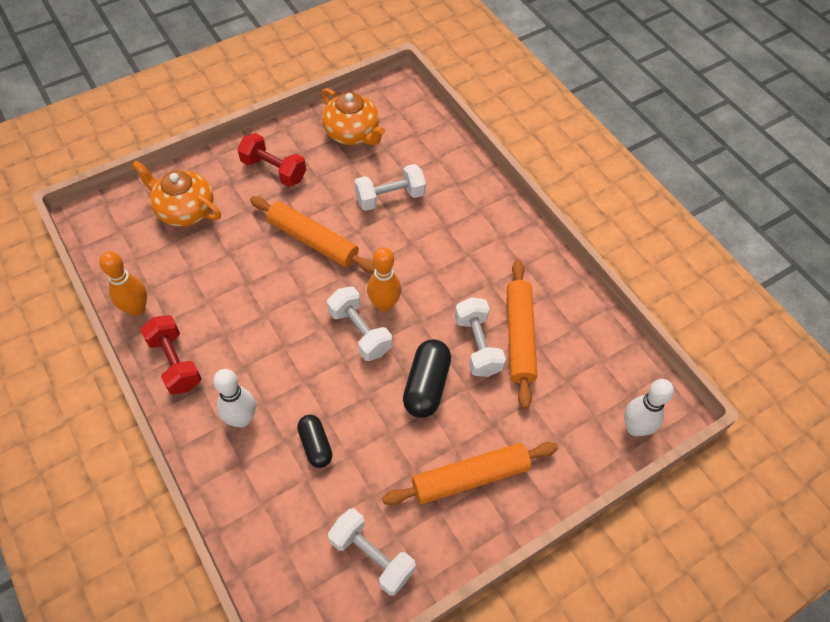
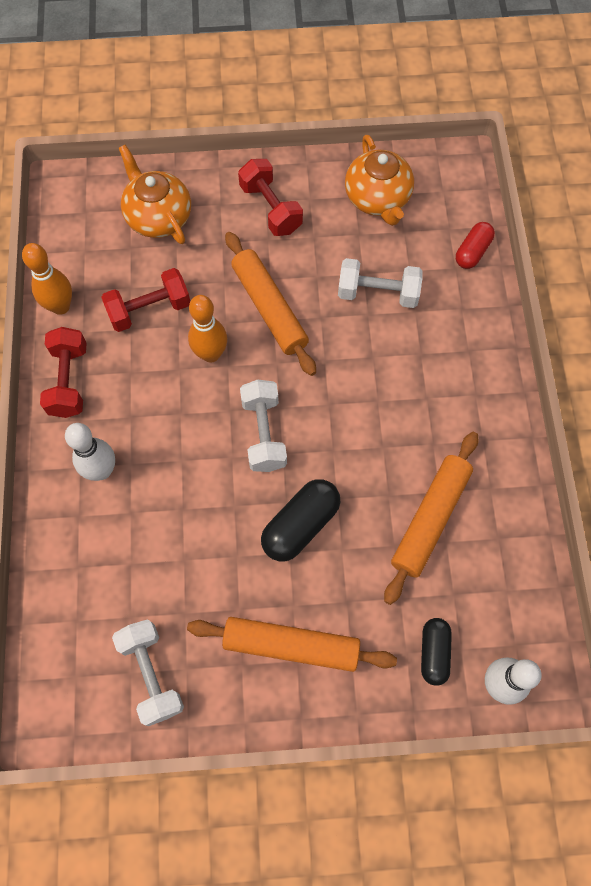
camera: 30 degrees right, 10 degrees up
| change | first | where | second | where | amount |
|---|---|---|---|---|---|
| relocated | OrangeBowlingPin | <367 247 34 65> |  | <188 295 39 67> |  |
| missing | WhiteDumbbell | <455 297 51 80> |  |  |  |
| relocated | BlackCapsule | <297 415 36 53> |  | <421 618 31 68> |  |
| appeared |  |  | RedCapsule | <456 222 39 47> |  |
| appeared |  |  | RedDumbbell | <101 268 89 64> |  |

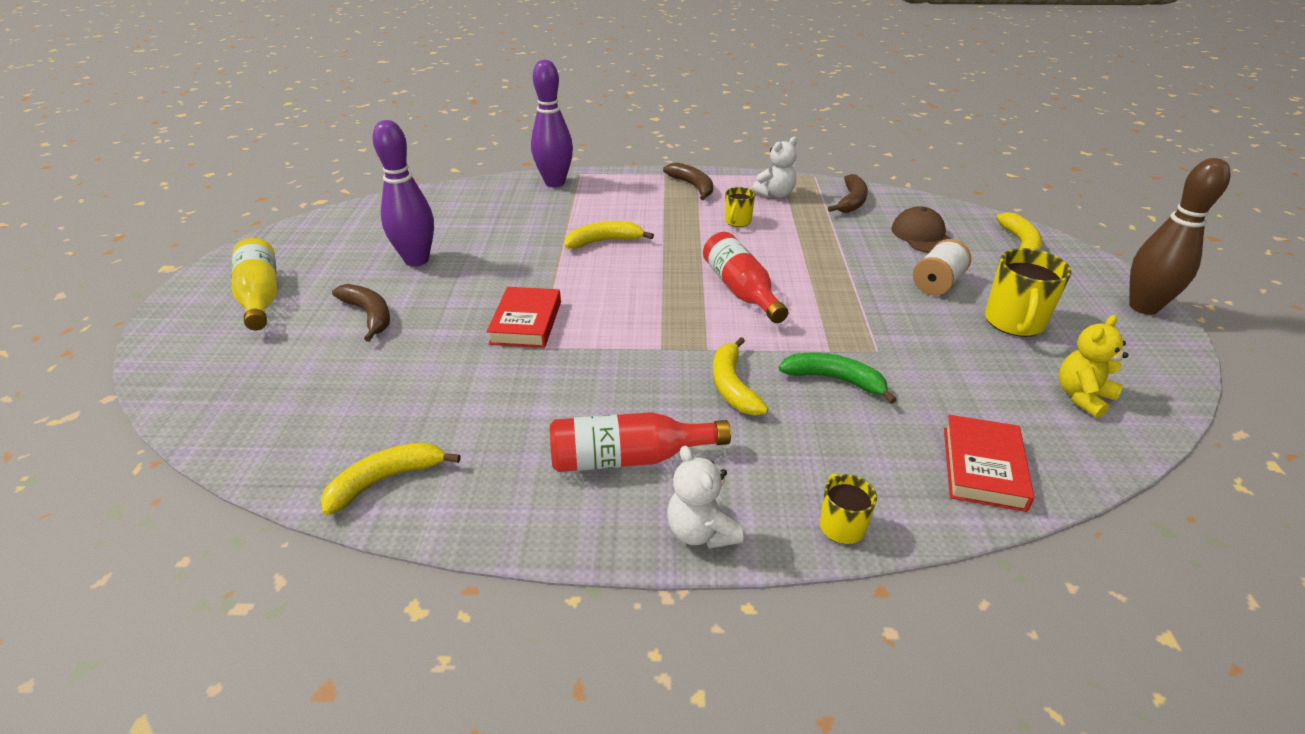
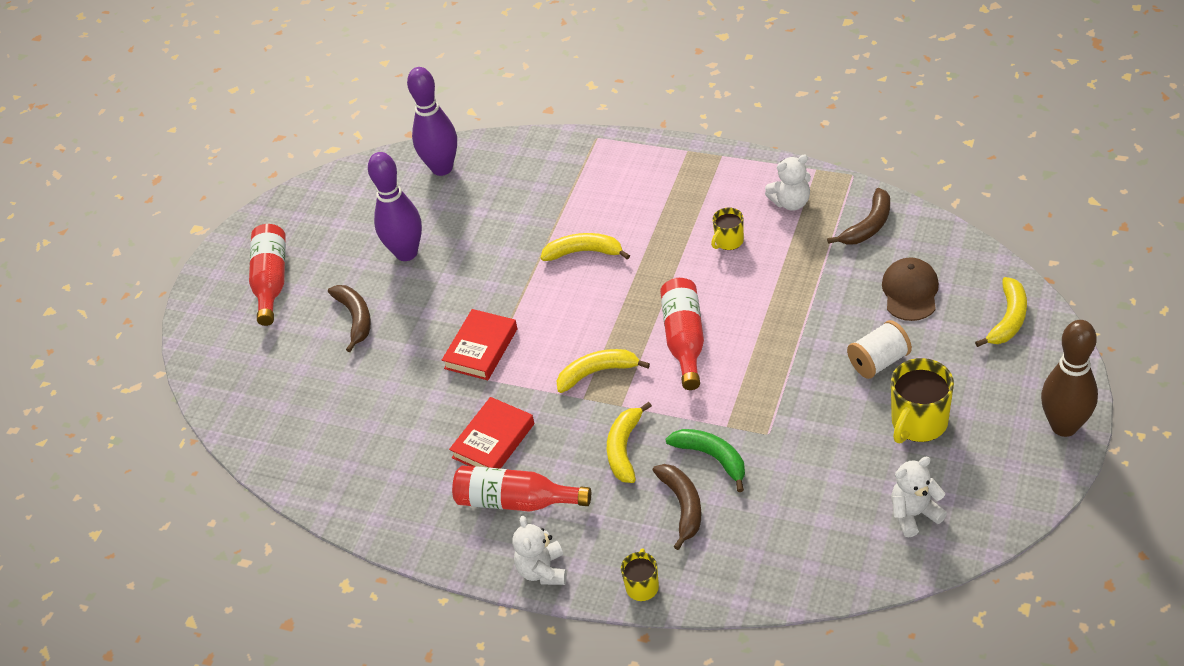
camera: 25 degrees right, 10 degrees up
| change | first | where | second | where | amount |
|---|---|---|---|---|---|
| relocated | PurpleBowlingPin | <531 60 42 127> |  | <407 67 50 109> |  |
| relocated | BrownBanana | <663 163 50 37> |  | <652 464 50 86> |  |
| colour | YellowBottle | <232 238 45 92> | RedBottle | <249 224 37 102> |  |
| colour | YellowTeddyBear | <1059 315 70 103> | WhiteTeddyBear | <891 457 56 80> |  |
| relocated | RedBook | <944 415 90 97> |  | <449 397 85 72> |  |
| relocated | YellowBanana | <321 442 140 73> |  | <557 349 93 44> |  |

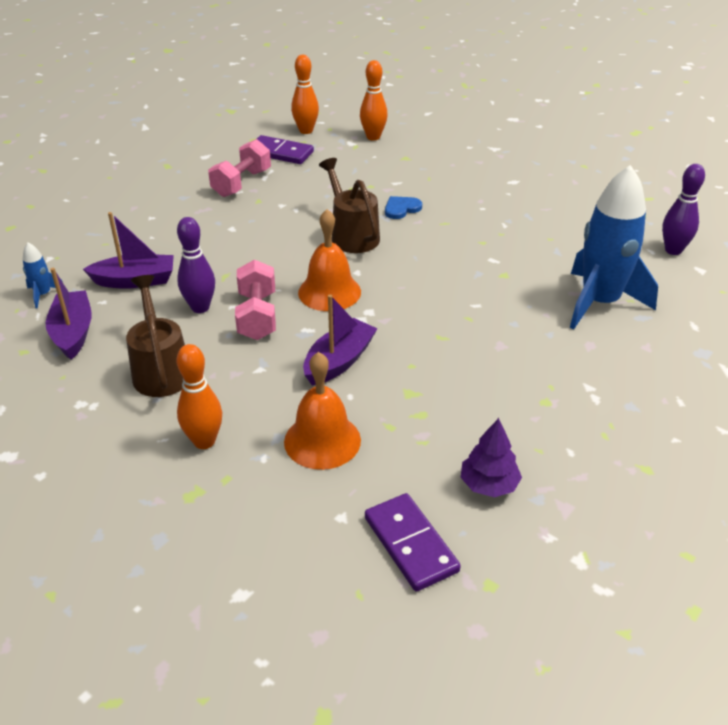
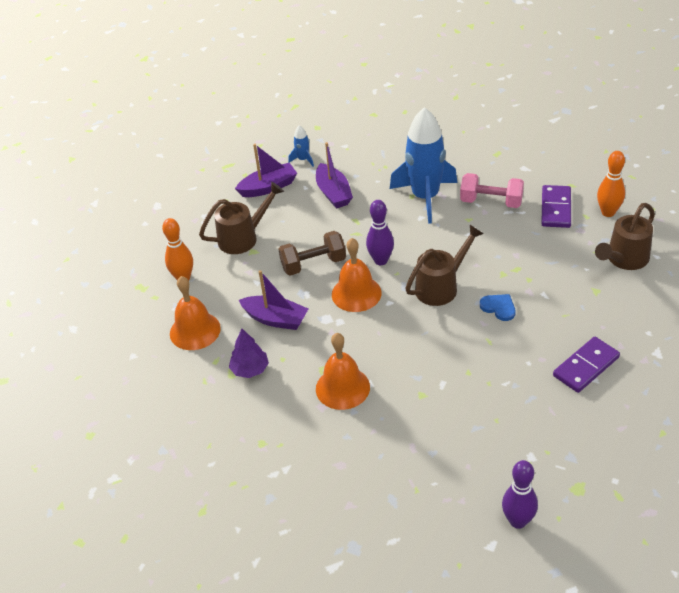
camera: 80 degrees right, 5 degrees up
| change | first | where | second | where | amount |
|---|---|---|---|---|---|
| exchanged | OrangeBowlingPin | <360 60 28 81> | BrownWateringCan | <595 203 60 67> |  |
| relocated | BlueRocket | <570 165 88 164> |  | <390 107 67 117> |  |
| relocated | PurpleBowlingPin | <177 217 38 96> |  | <366 200 28 65> |  |
| colour | PinkDumbbell | <235 259 41 81> | BrownDumbbell | <279 231 67 45> |  |
| relocated | PurpleTree | <461 418 61 79> |  | <229 329 40 49> |  |
| relocated | PurpleDomino | <365 493 96 99> |  | <553 337 67 56> |  |
| appeared |  |  | OrangeBell | <316 333 54 77> |  |

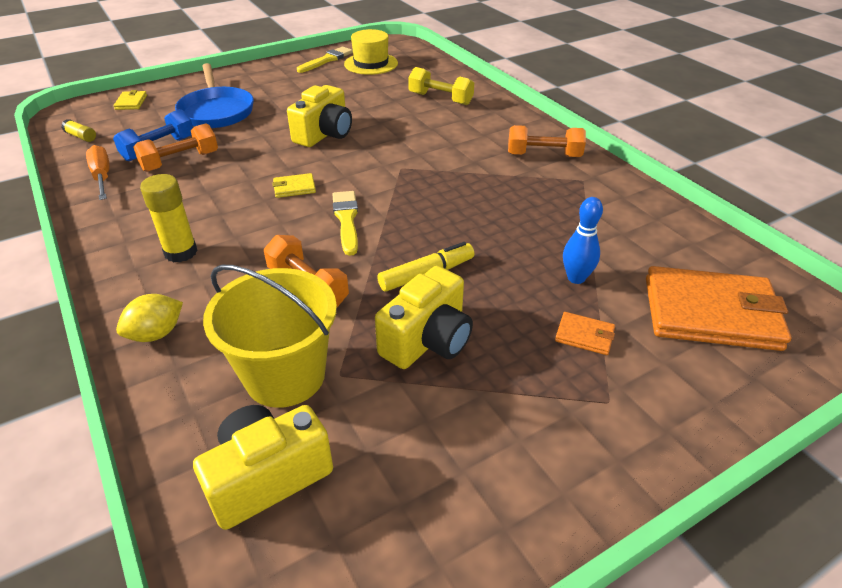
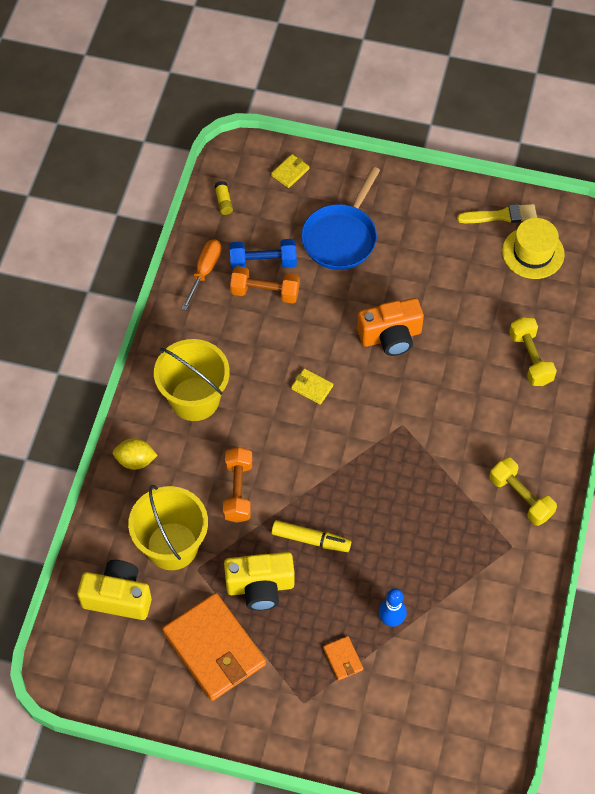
camera: 45 degrees right, 20 degrees up
| change | first | where | second | where | amount |
|---|---|---|---|---|---|
| colour | YellowCamera | <287 85 65 62> | OrangeCamera | <357 298 67 58> |  |
| colour | OrangeDumbbell | <508 125 78 32> | YellowDumbbell | <489 457 68 69> |  |
| exchanged | YellowGlueStick | <140 174 58 89> | YellowBucket | <154 339 76 82> |  |
| missing | YellowBrush | <332 191 26 65> |  |  |  |
| relocated | OrangeWallet | <646 266 146 85> |  | <162 593 104 108> |  |

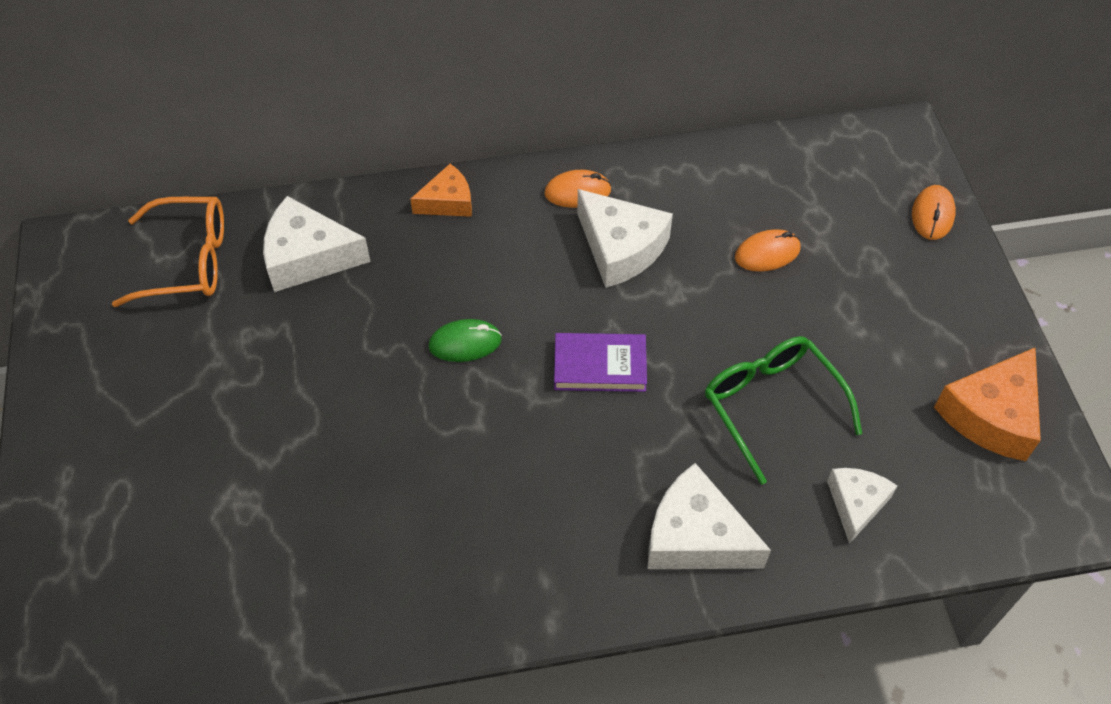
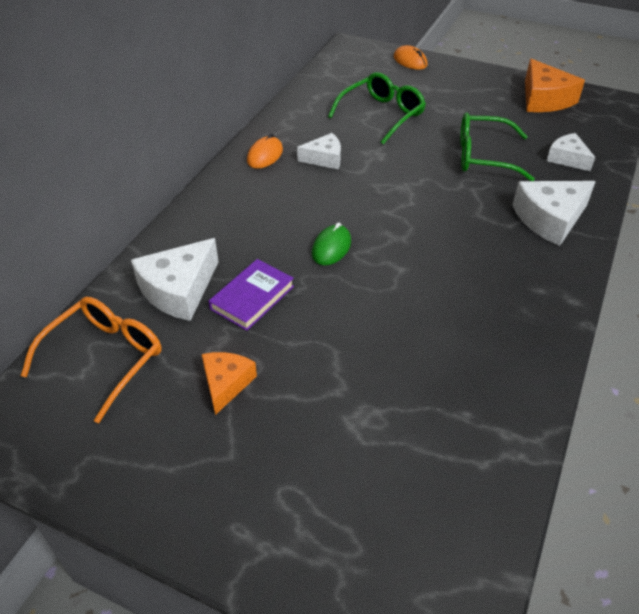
camera: 55 degrees left, 10 degrees down
| change | first | where | second | where | amount |
|---|---|---|---|---|---|
| relocated | OrangeCheese | <410 164 62 53> |  | <202 352 55 63> |  |
| size | WhiteCheese | <577 189 96 99> |  | <297 133 44 36> | x0.62 |
| exchanged | OrangeMouse | <735 229 66 43> | GreenGlasses | <328 72 98 73> |  |
| relocated | PurpleBook | <554 333 93 59> |  | <209 259 85 72> |  |

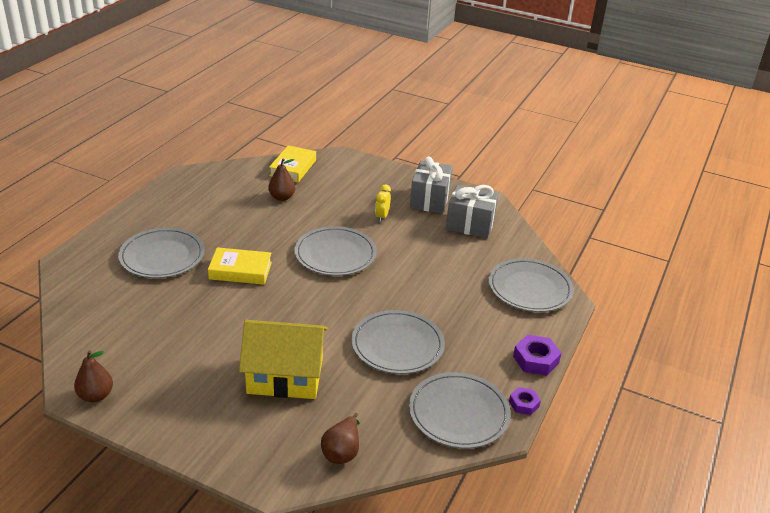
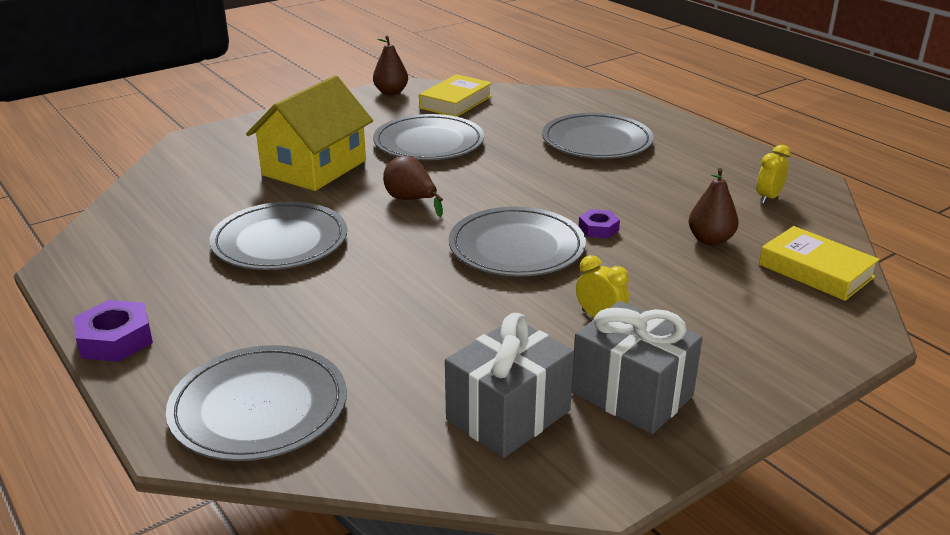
camera: 120 degrees right, 5 degrees down
| change | first | where | second | where | amount |
|---|---|---|---|---|---|
| relocated | YellowBook | <208 247 64 38> |  | <419 74 73 43> |  |
| relocated | GreyPlate | <409 372 102 76> |  | <373 114 111 46> |  |
| relocated | PurpleNut | <509 387 32 28> |  | <579 209 41 29> |  |
| relocated | BrownPear | <321 413 39 51> |  | <383 156 60 61> |  |
| appeared |  |  | YellowClock | <757 145 34 59> |  |

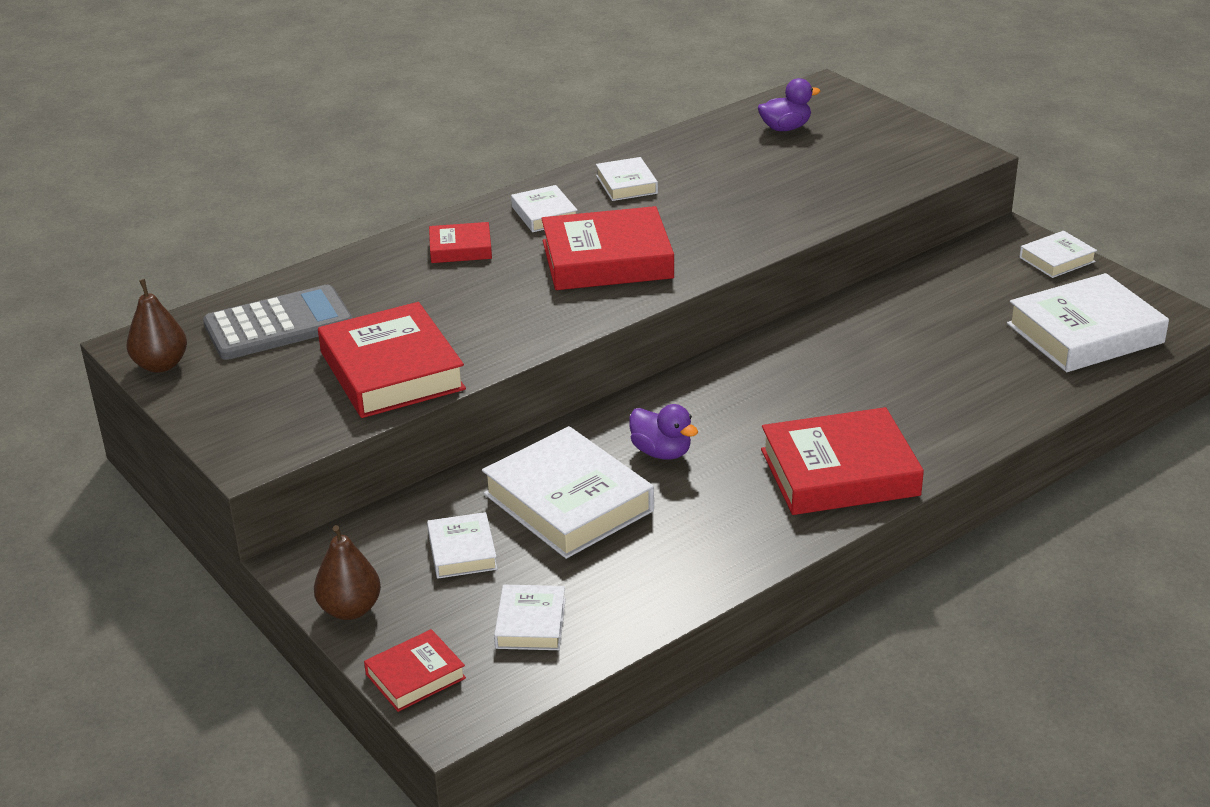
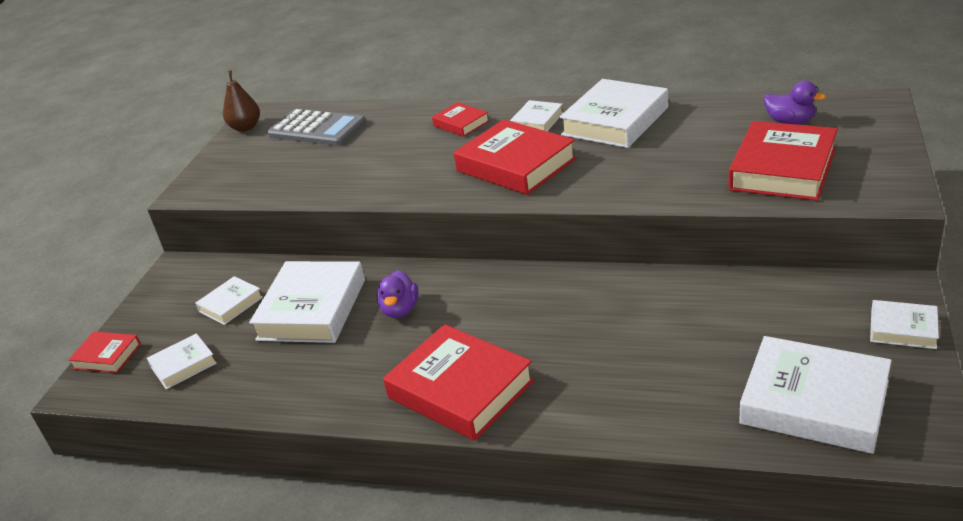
camera: 55 degrees right, 0 degrees up
| change | first | where | second | where | amount |
|---|---|---|---|---|---|
| size | WhiteBook | <596 157 62 44> |  | <560 79 108 69> | x1.94 |
| relocated | RedBook | <318 302 148 116> |  | <729 121 109 80> |  |
| missing | BrownPear | <314 525 67 95> |  |  |  |

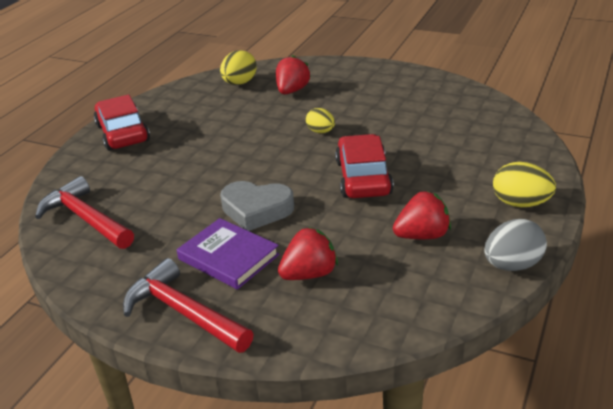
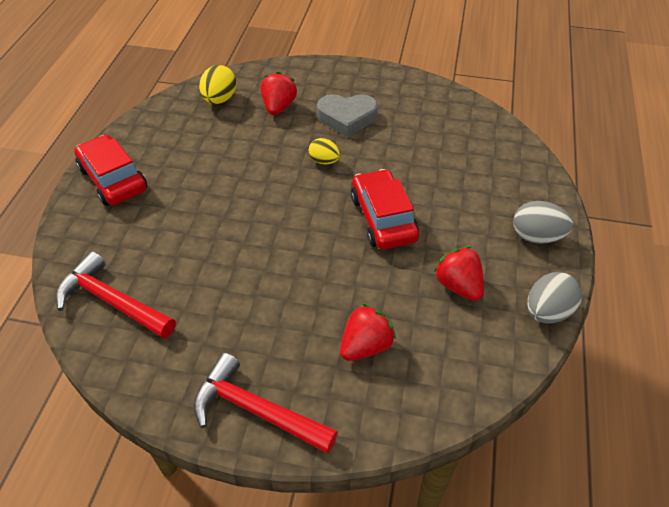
camera: 15 degrees left, 15 degrees up
| change | first | where | second | where | amount |
|---|---|---|---|---|---|
| colour | YellowEgg | <493 162 63 45> | GreyEgg | <513 201 60 43> |  |
| relocated | GreyHeart | <220 181 74 50> |  | <317 94 61 43> |  |
| spun | RedStrawberry | <393 191 58 48> |  | <434 247 50 54> | 90 degrees counterclockwise |
| missing | PurpleBook | <177 218 103 72> |  |  |  |

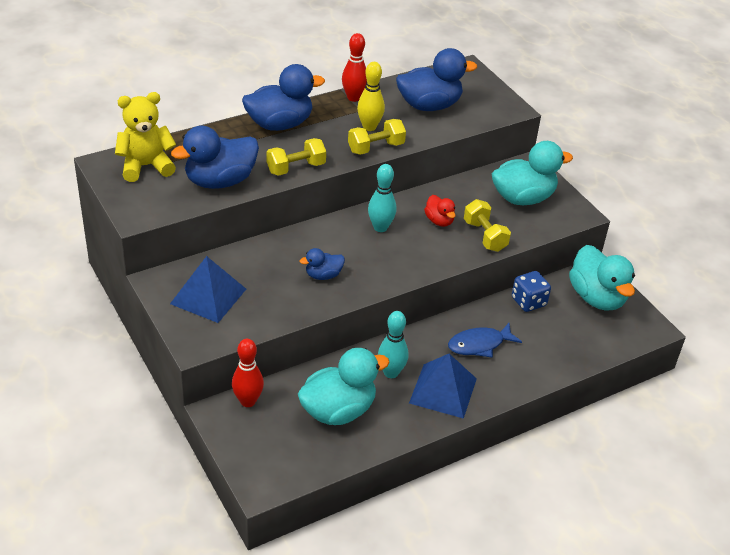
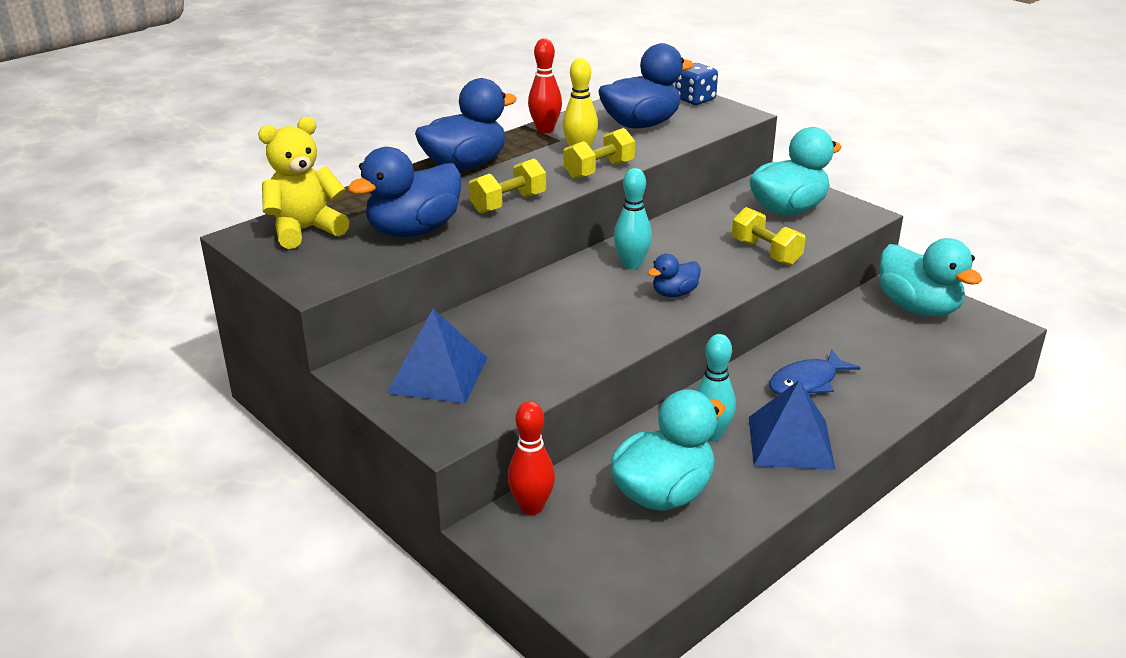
camera: 10 degrees left, 10 degrees down
| change | first | where | second | where | amount |
|---|---|---|---|---|---|
| missing | RedDuck | <424 195 32 32> |  |  |  |
| relocated | BlueDuck | <300 248 45 32> |  | <648 254 53 43> |  |
| relocated | BlueDice | <512 271 39 41> |  | <675 63 43 42> |  |

